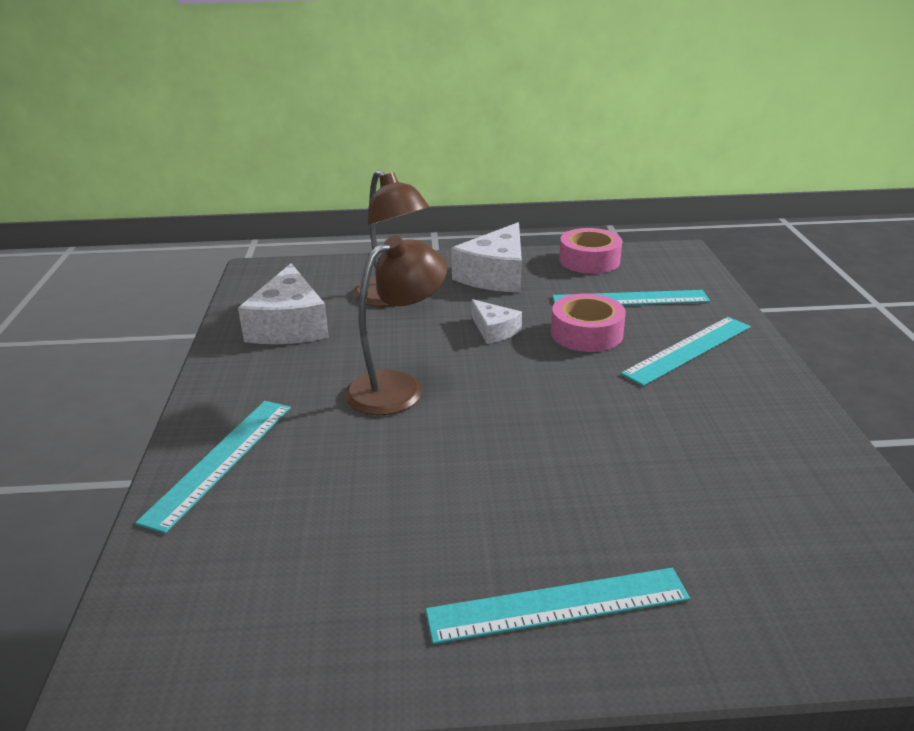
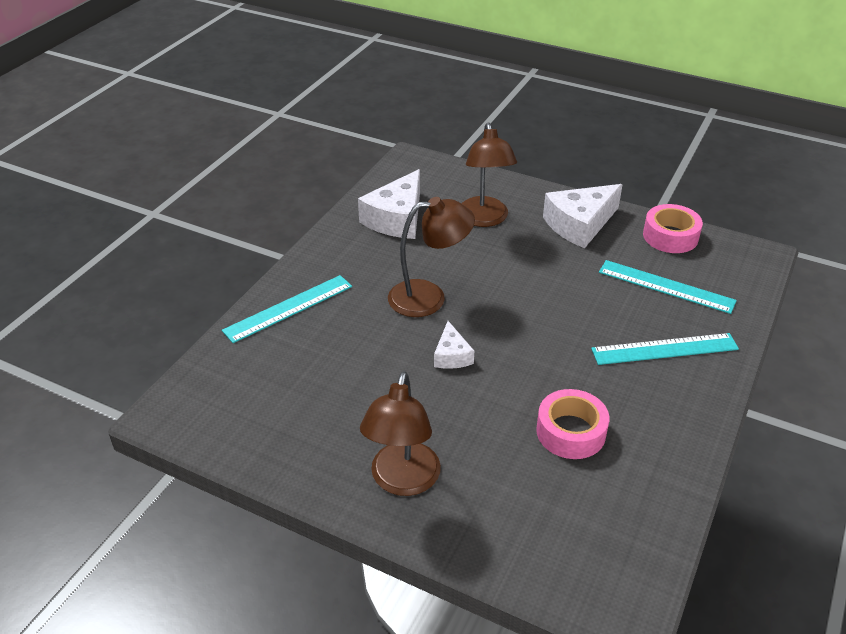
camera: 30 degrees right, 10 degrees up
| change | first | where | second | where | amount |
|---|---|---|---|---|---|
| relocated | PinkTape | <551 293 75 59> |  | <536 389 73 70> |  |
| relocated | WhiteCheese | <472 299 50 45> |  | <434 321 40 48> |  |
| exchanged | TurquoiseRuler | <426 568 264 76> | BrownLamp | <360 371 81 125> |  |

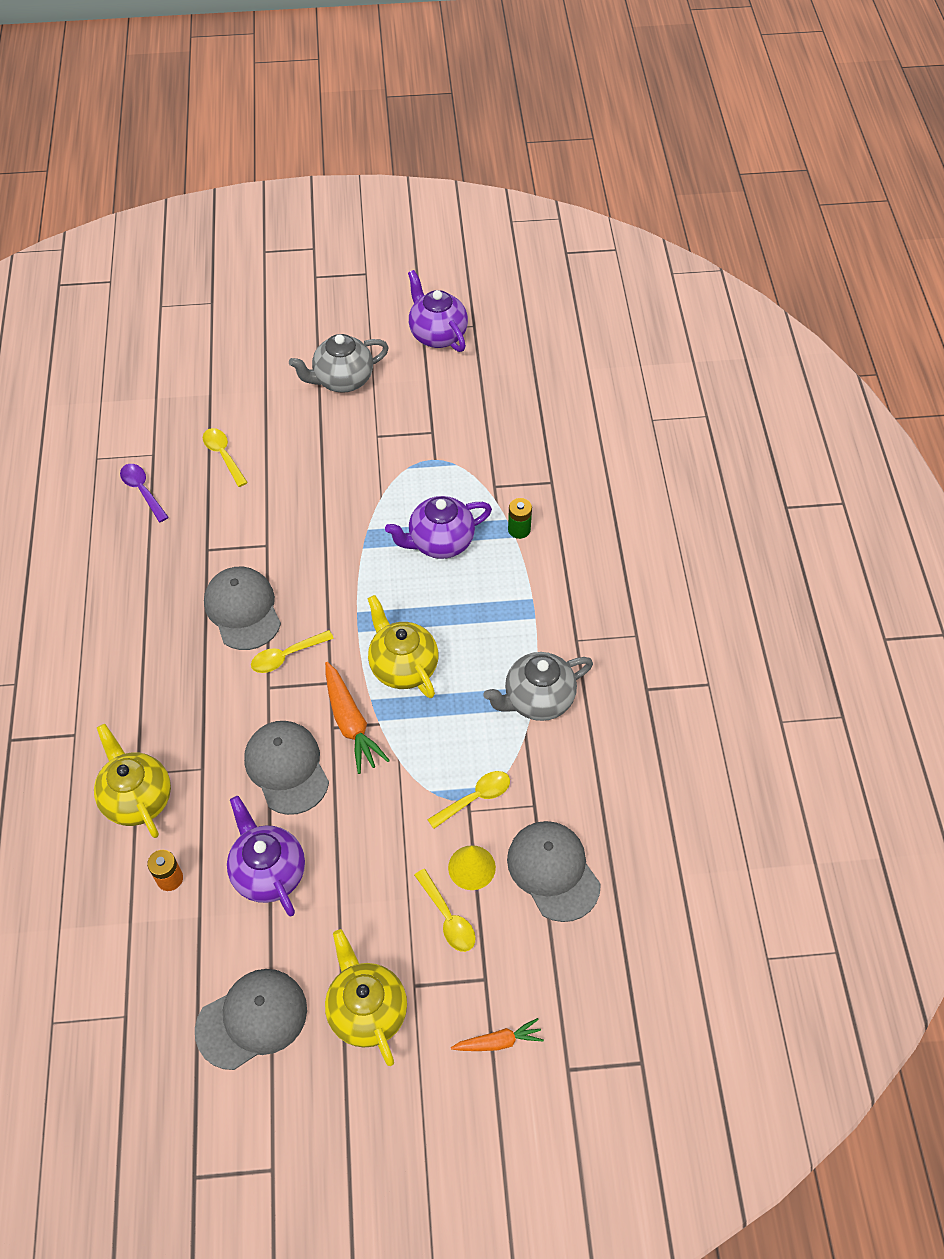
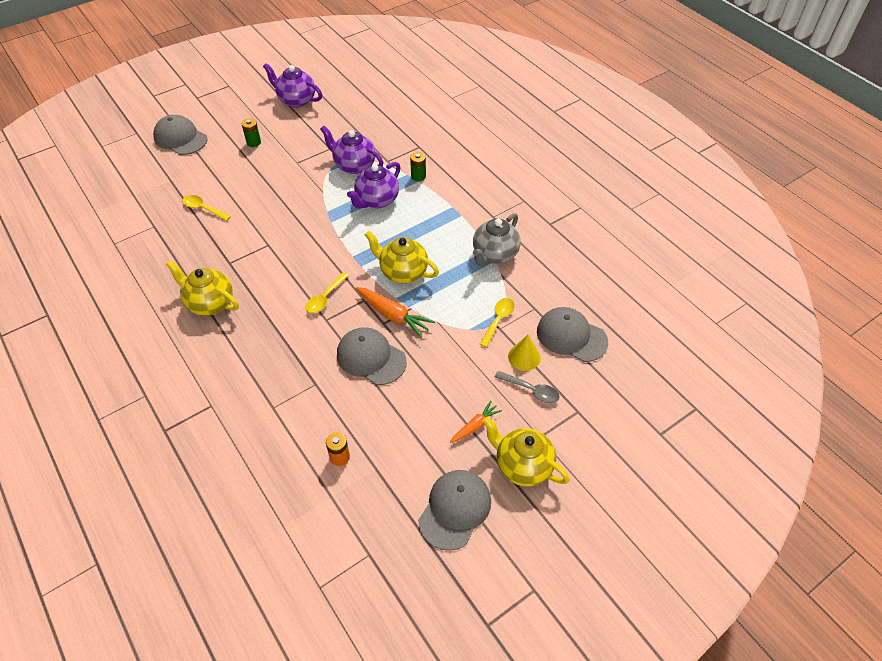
camera: 30 degrees left, 5 degrees down
| change | first | where | second | where | amount |
|---|---|---|---|---|---|
| exchanged | GreyTeapot | <289 334 100 59> | GreenBattery | <242 118 19 29> |  |
| missing | PurpleSpoon | <120 464 49 58> |  |  |  |
| relocated | GreyCap | <204 567 77 83> |  | <153 115 55 40> |  |
| relocated | YellowTeapot | <94 724 77 114> |  | <166 260 73 56> |  |
| relocated | PurpleTeapot | <227 796 78 121> |  | <320 126 63 48> |  |
| colour | YellowSpoon | <414 869 62 83> | GreySpoon | <495 371 65 32> |  |
| relocated | OrangeCarrot | <451 1018 93 33> |  | <450 401 52 42> |  |

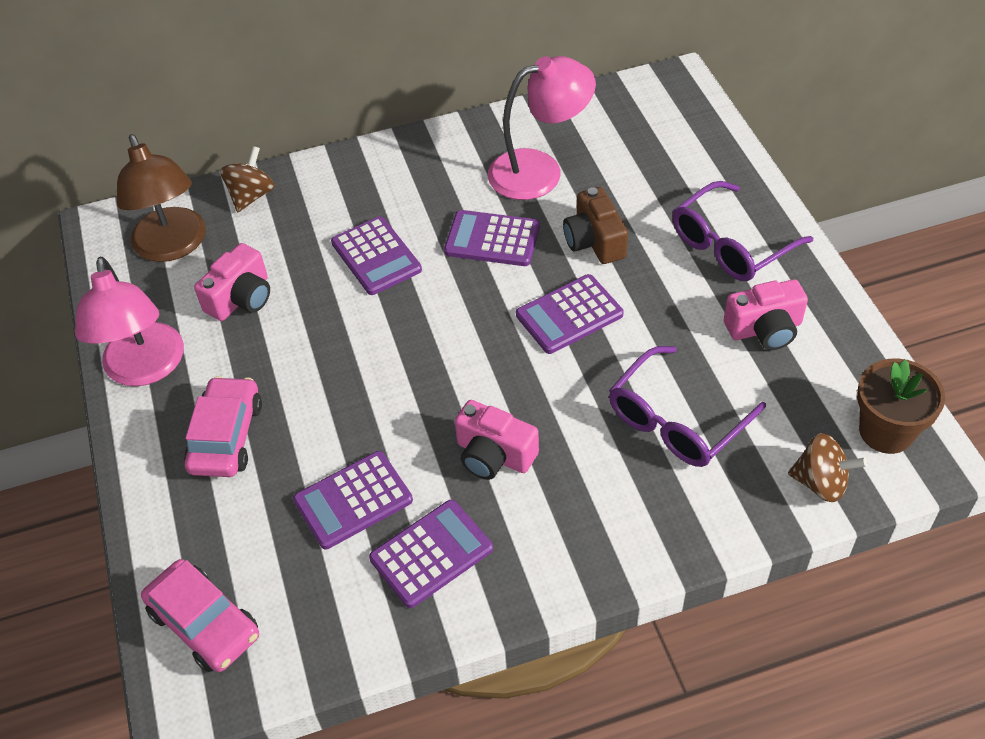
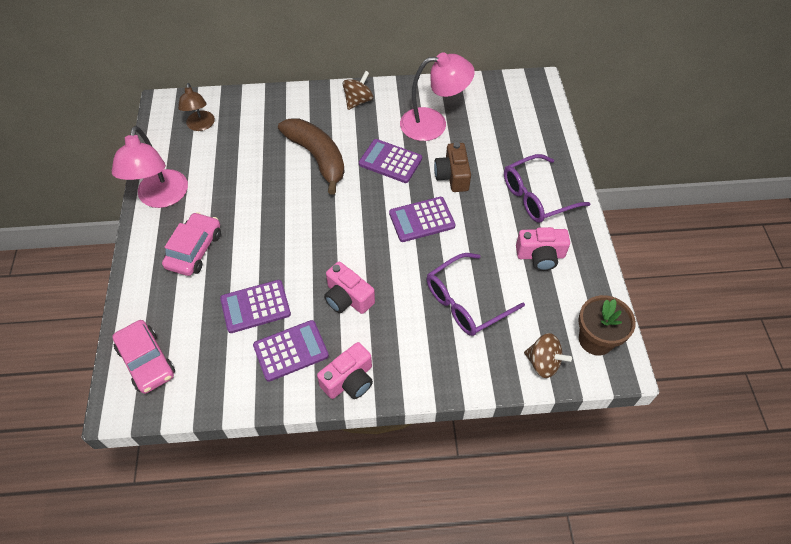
camera: 10 degrees right, 5 degrees up
| change | first | where | second | where | amount |
|---|---|---|---|---|---|
| size | BrownLamp | <117 134 89 128> |  | <178 83 37 48> | x0.61 |
| relocated | BrownSpinningTop | <220 146 55 66> |  | <343 71 30 39> |  |
| exchanged | PurpleCalculator | <331 216 91 79> | BrownBanana | <278 118 67 76> |  |
| relocated | PinkCamera | <194 243 76 78> |  | <317 342 56 57> |  |

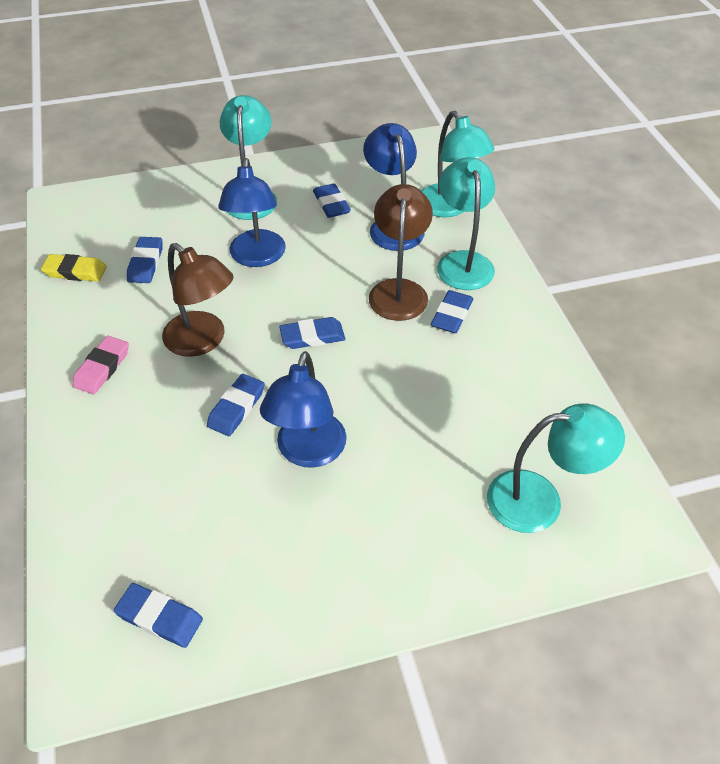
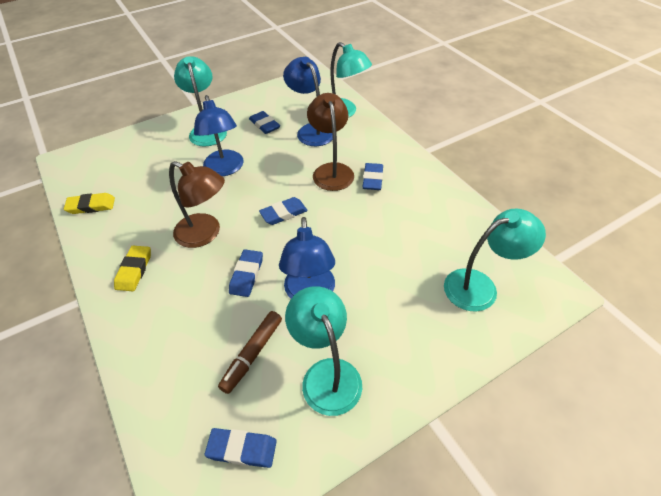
camera: 15 degrees left, 0 degrees up
| change | first | where | second | where | amount |
|---|---|---|---|---|---|
| relocated | TurquoiseLamp | <437 157 58 133> |  | <285 286 77 130> |  |
| missing | BlueEraser | <127 237 36 46> |  |  |  |
| colour | PinkEraser | <72 336 57 58> | YellowEraser | <114 246 37 45> |  |
| appeared |  |  | BrownMarker | <218 311 64 83> |  |

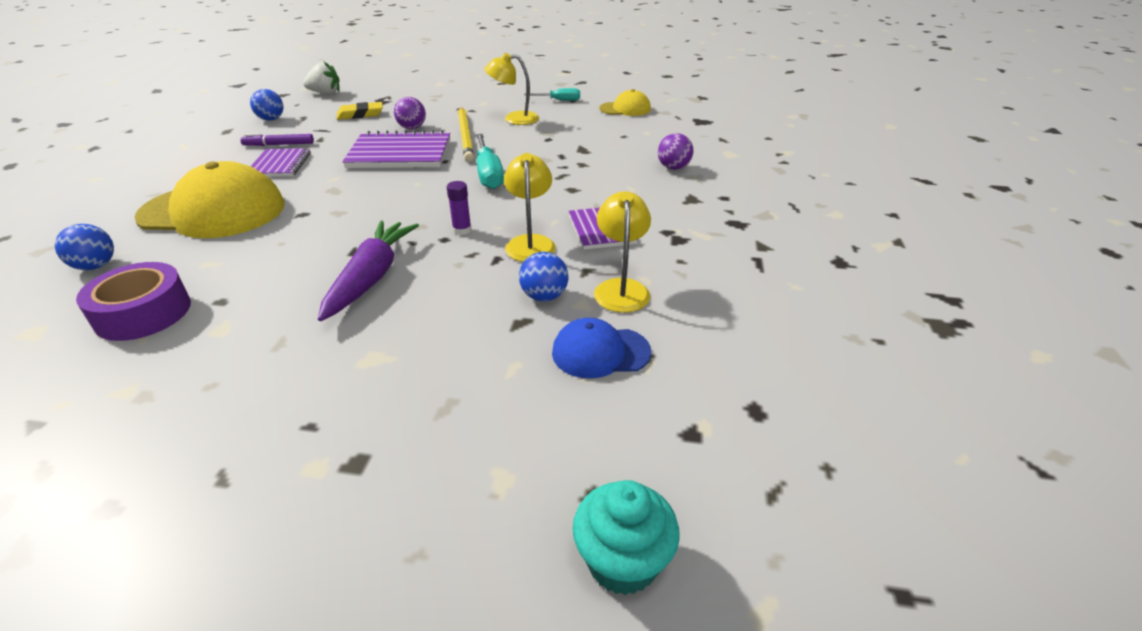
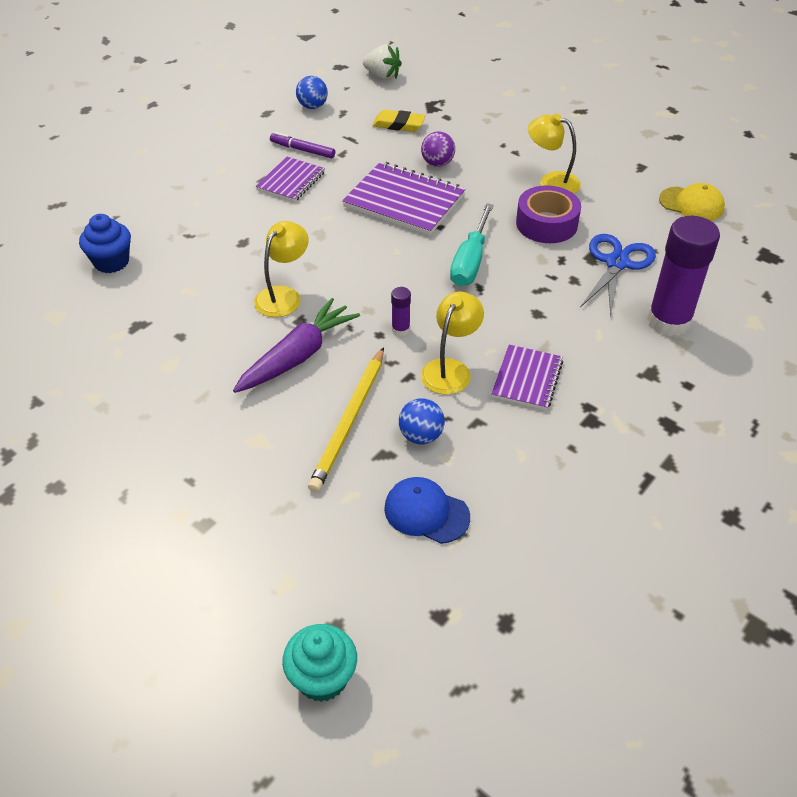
camera: 30 degrees right, 10 degrees up
| change | first | where | second | where | amount |
|---|---|---|---|---|---|
| missing | TurquoiseScrewdriver | <524 88 56 13> |  |  |  |
| relocated | YellowPencil | <458 107 16 55> |  | <308 347 76 146> |  |
| exchanged | PurpleBall | <658 133 35 37> | PurpleGlueStick | <647 216 73 120> |  |
| missing | YellowCap | <134 161 151 77> |  |  |  |
| relocated | YellowLamp | <594 191 57 122> |  | <254 221 55 96> |  |
| exchanged | BlueBall | <55 224 59 46> | BlueCupcake | <79 214 52 59> |  |
| relocated | PurpleTape | <76 262 115 79> |  | <516 185 65 58> |  |
| appeared |  |  | BlueScissors | <580 234 76 82> |  |

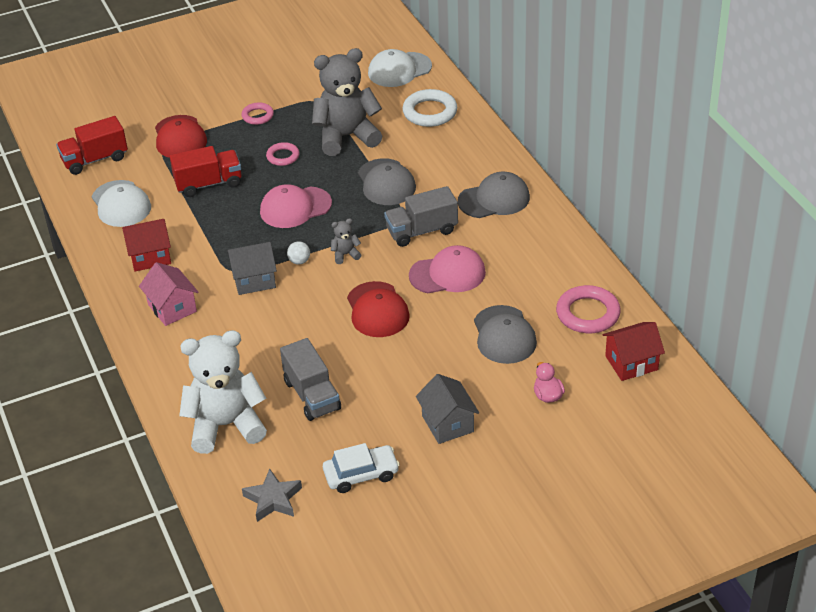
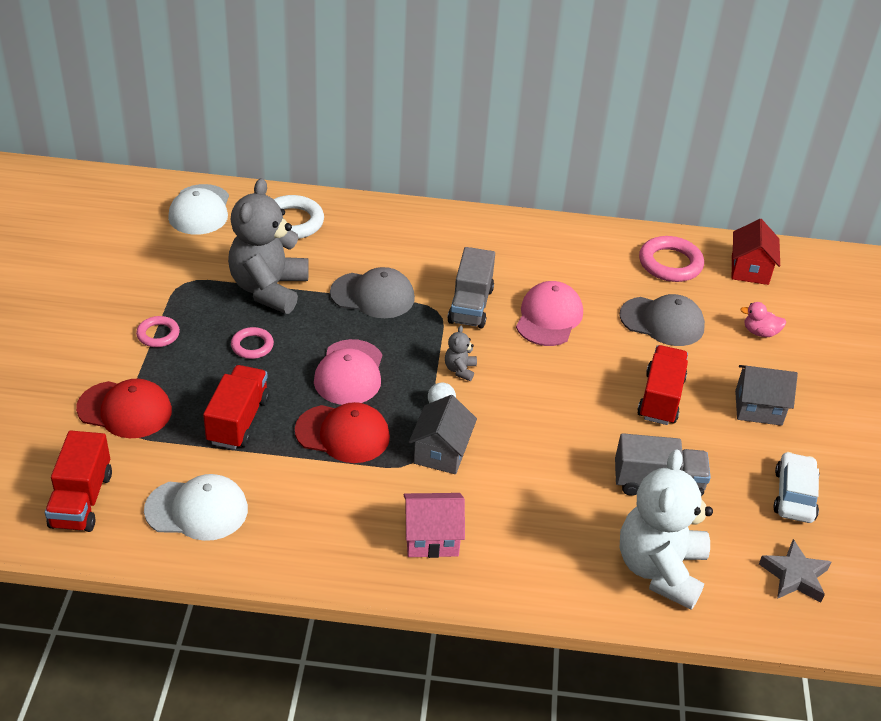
camera: 65 degrees left, 0 degrees up
| change | first | where | second | where | amount |
|---|---|---|---|---|---|
| missing | GreyCap | <458 172 72 46> |  |  |  |
| missing | RedHouse | <122 219 49 53> |  |  |  |
| relocated | RedCap | <347 281 63 56> |  | <295 402 95 61> |  |
| appeared |  |  | RedTruck | <637 345 51 80> |  |

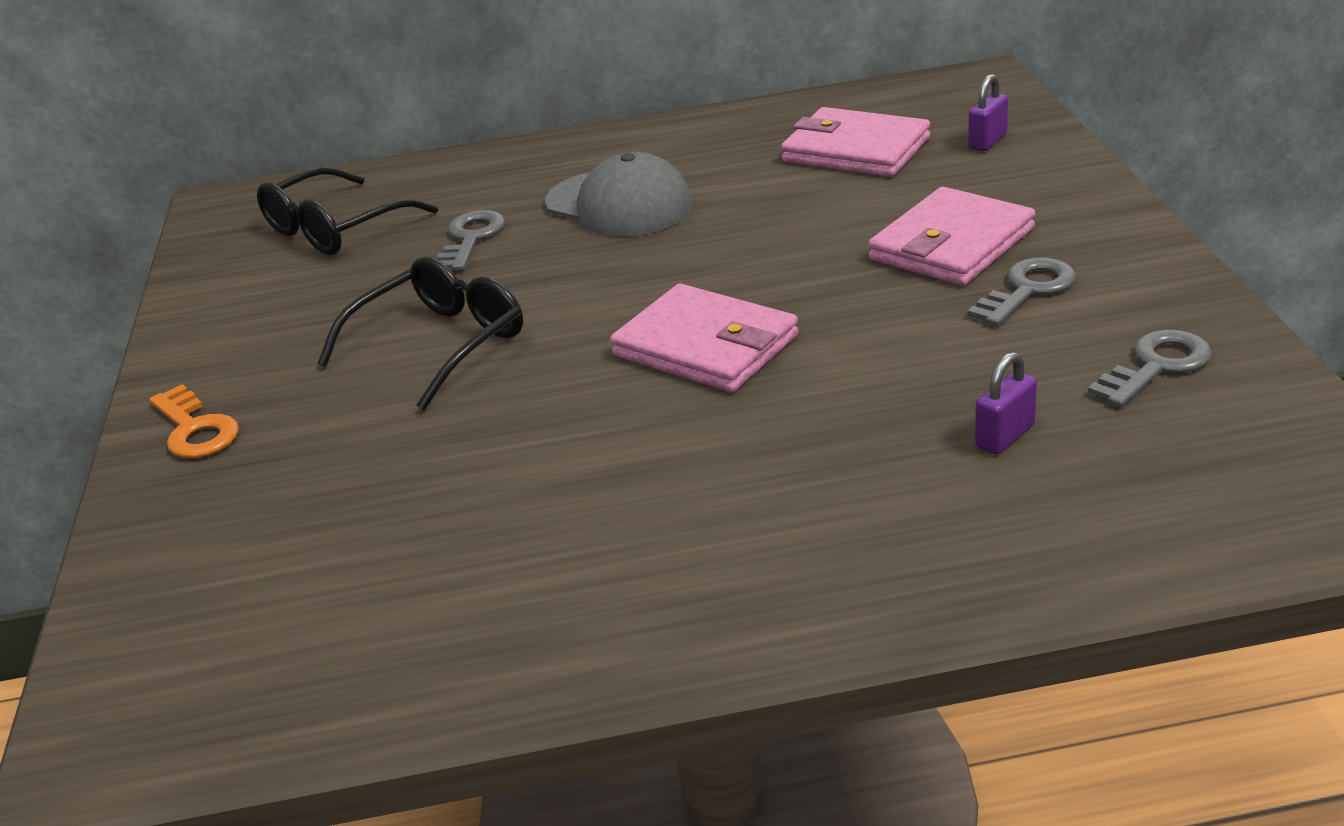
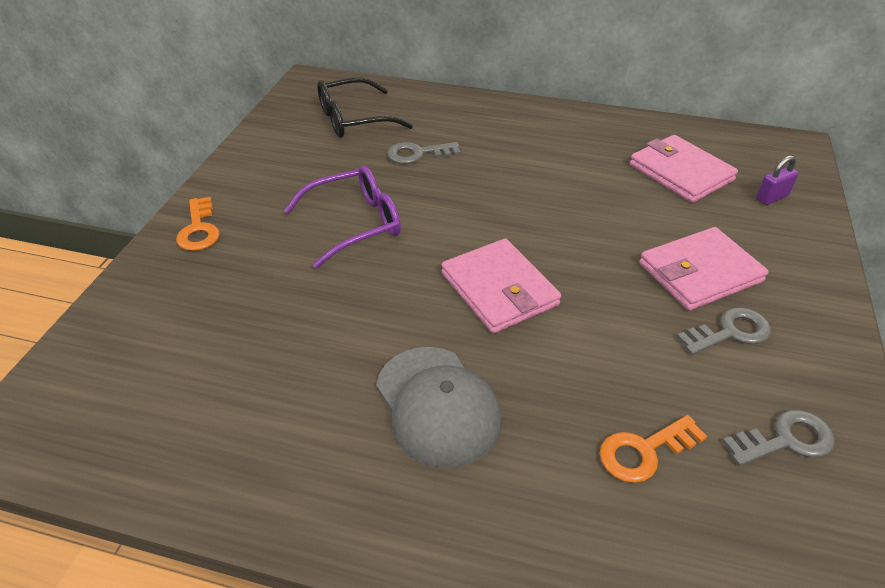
camera: 20 degrees right, 10 degrees up
| change | first | where | second | where | amount |
|---|---|---|---|---|---|
| relocated | GreyCap | <545 152 148 85> |  | <376 347 126 121> |  |
| spun | GreyKey | <437 210 68 61> |  | <387 142 74 22> | 135 degrees counterclockwise |
| colour | BlackGlasses | <318 257 205 154> | PurpleGlasses | <284 166 117 103> |  |
| exchanged | PurplePadlock | <975 352 62 102> | OrangeKey | <600 415 107 68> |  |

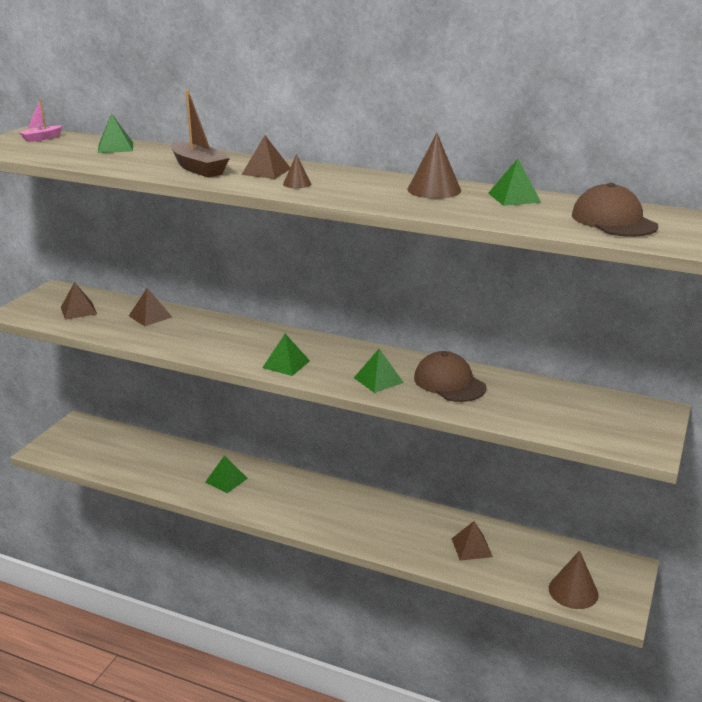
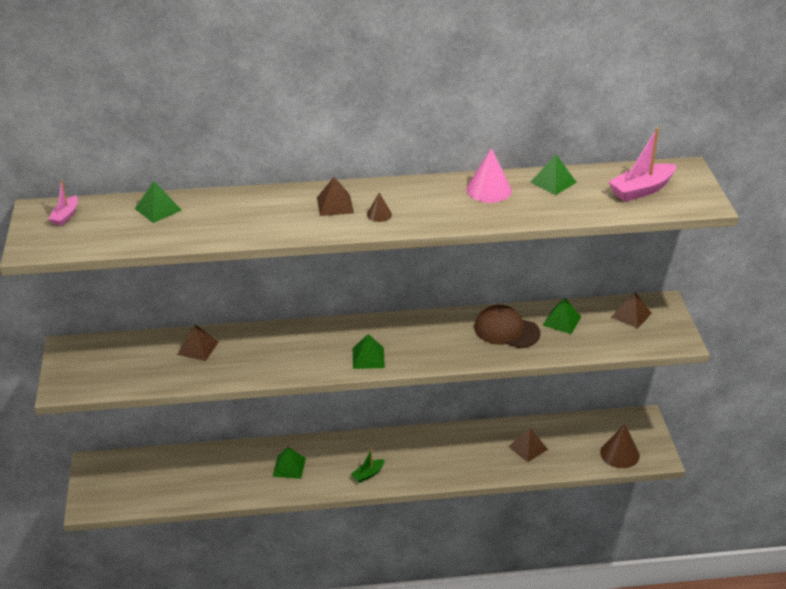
camera: 30 degrees left, 10 degrees up
| change | first | where | second | where | amount |
|---|---|---|---|---|---|
| missing | BrownBoat | <171 90 59 88> |  |  |  |
| colour | BrownCone | <407 133 54 66> | PinkCone | <466 148 46 55> |  |
| exchanged | BrownCap | <572 183 86 54> | PinkBoat | <608 127 68 75> |  |
| relocated | BrownPyramid | <61 282 36 38> |  | <611 292 41 36> |  |
| relocated | GreenPyramid | <354 349 50 44> |  | <542 297 39 37> |  |
| appeared |  |  | GreenBoat | <351 448 34 35> |  |

